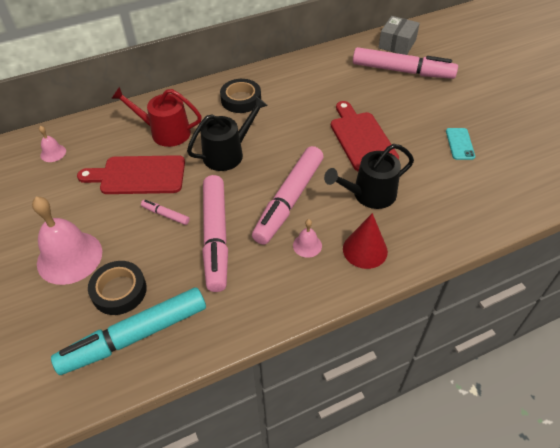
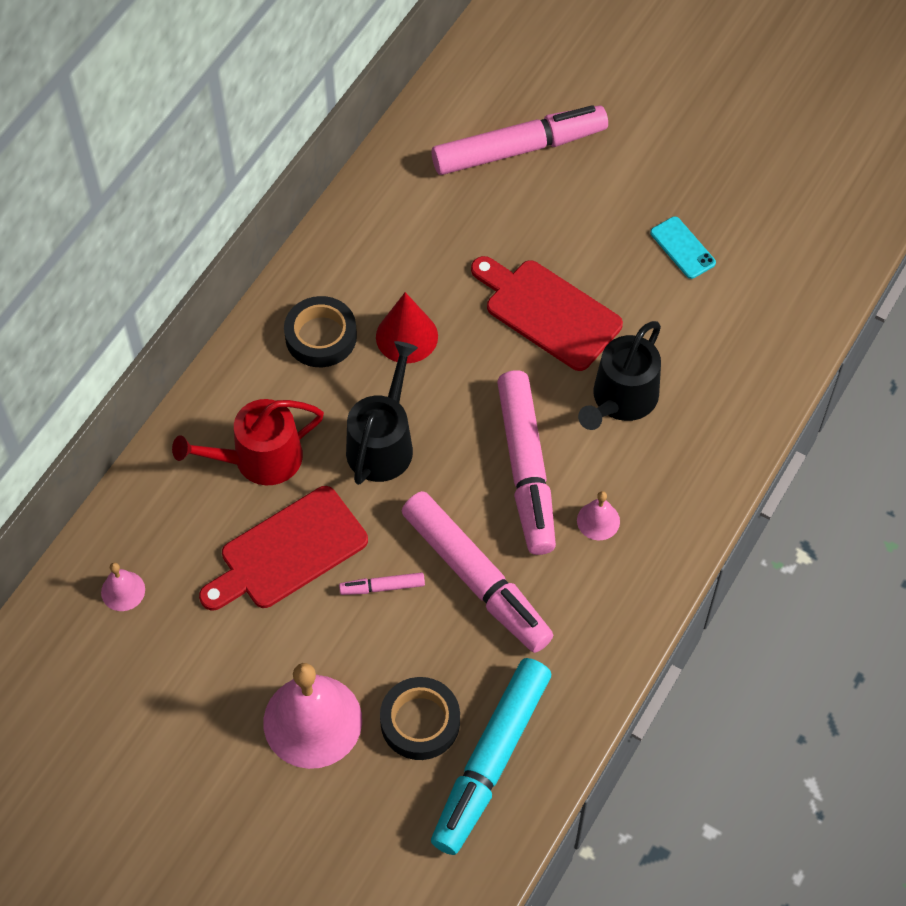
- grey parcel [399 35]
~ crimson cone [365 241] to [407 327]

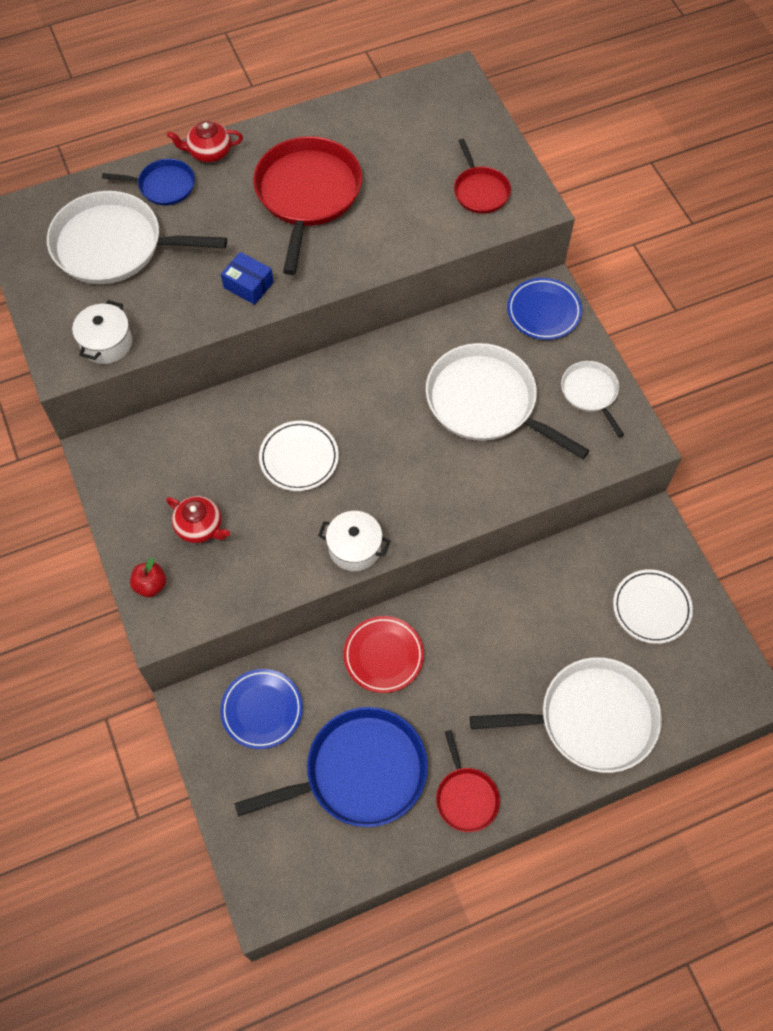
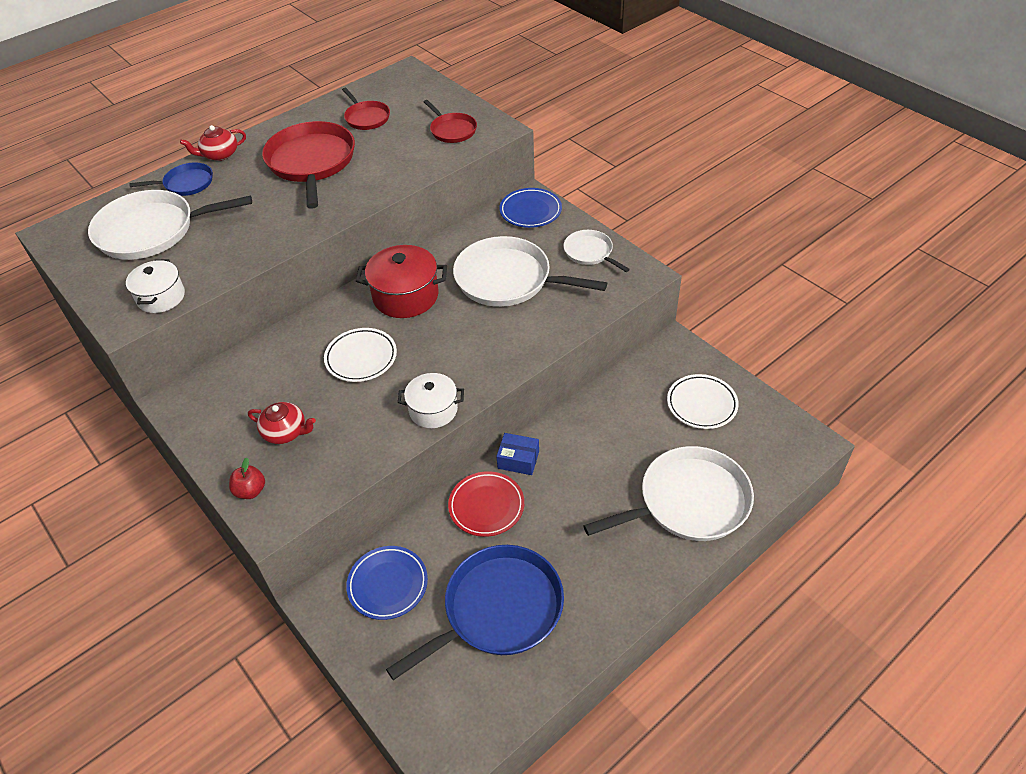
~ cobalt parcel [247 278] to [517 454]
~ crimson frying pan [468 781] to [366 109]
+ crimson pot [401 281]

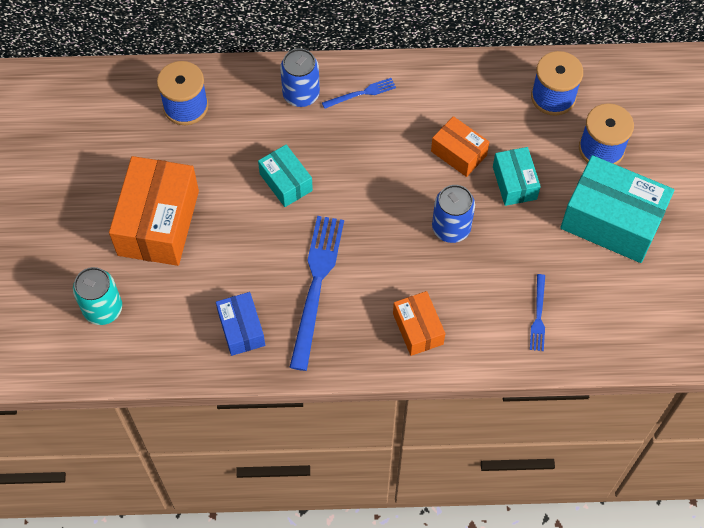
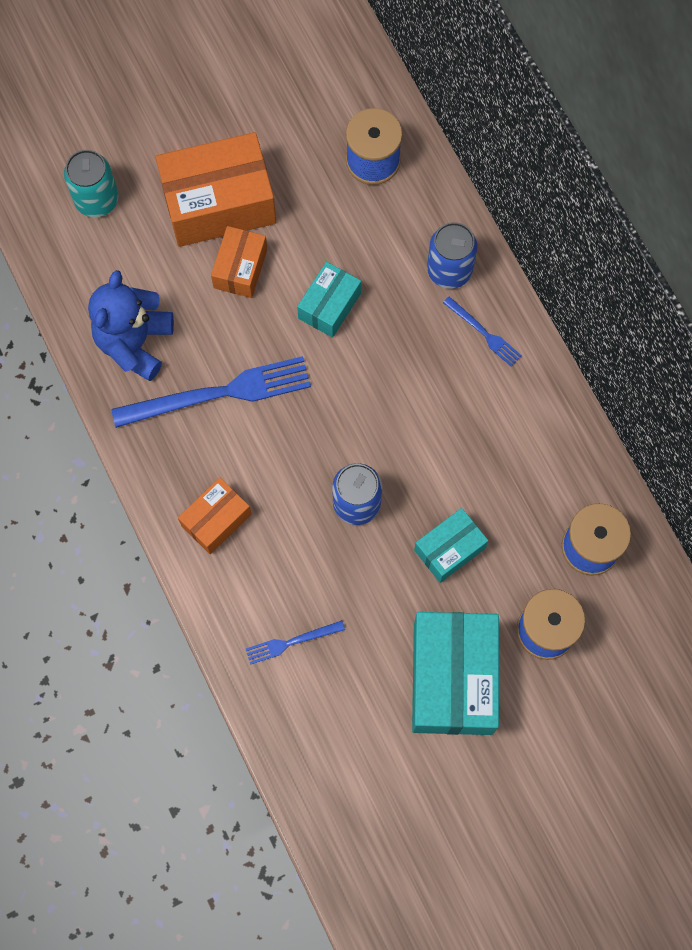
~ orange-coloured parcel [460 146] to [239 262]
~ cobalt parcel [240 324] to cobalt teddy bear [131 325]

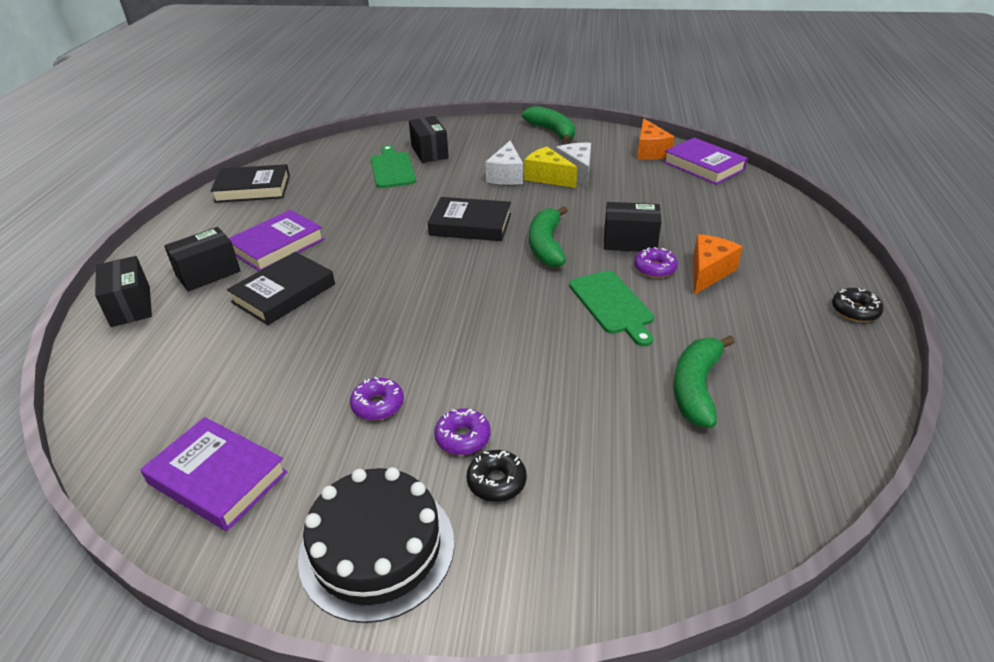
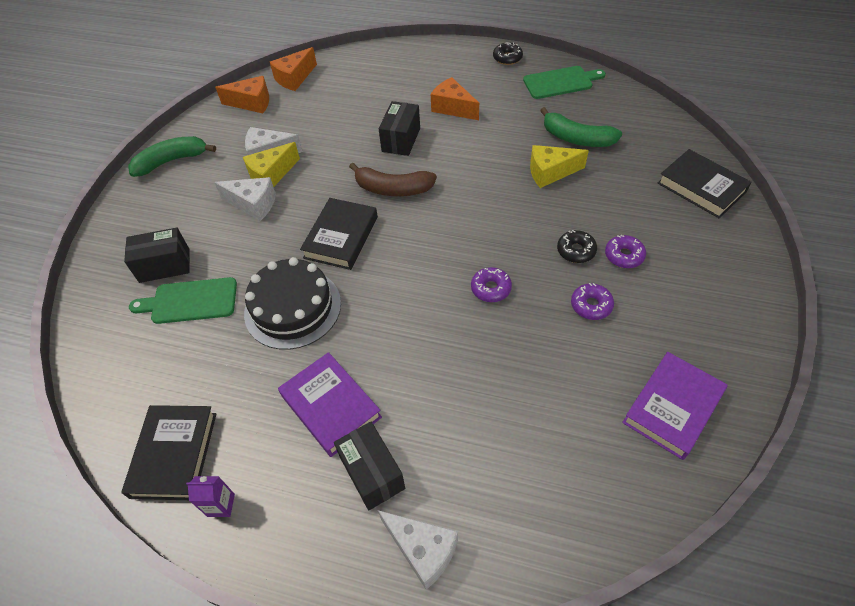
~ royal purple hardcover [705 161] to orange-coloured cheese [293 69]
~ green banana fruit [548 236] to dark brown banana fruit [393 179]
~ royal purple doughnut [656 262] to [491 284]
~ black hardcover [281 288] to [704 184]
~ black parcel [123 291] to snow-white cheese [418 549]
~ green cutting board [611 308] to [564 82]
~ black doughnut [497 476] to [577 246]
~ black cake [376 545] to [292 303]
+ bright yellow cheese [559 166]
+ royal purple milk carton [210 496]

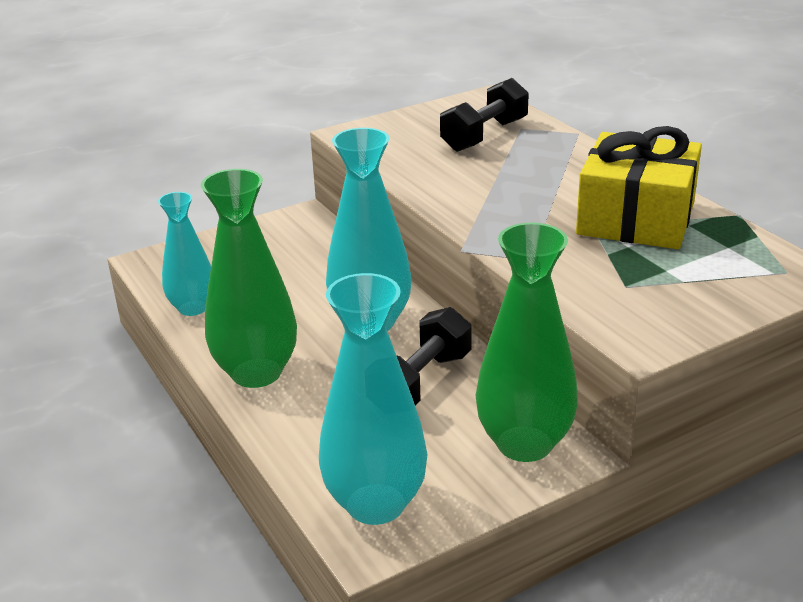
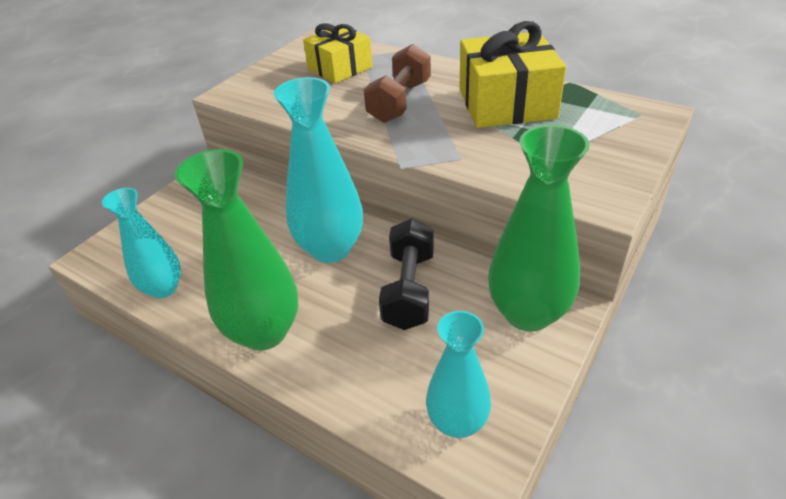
~ black free weight [484 115] to bright yellow present [338 53]
~ teal tall vase [373 399] = [458 374] x0.63
+ dark brown free weight [397 83]

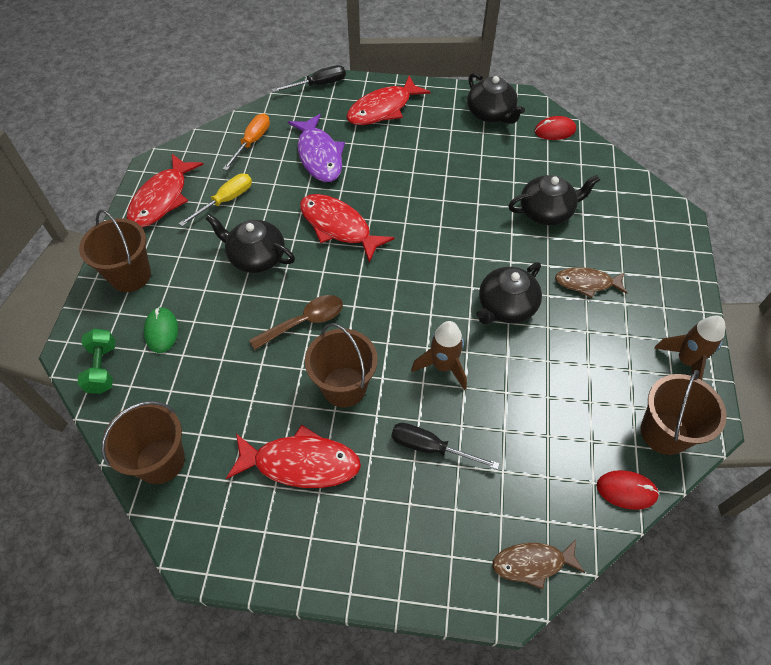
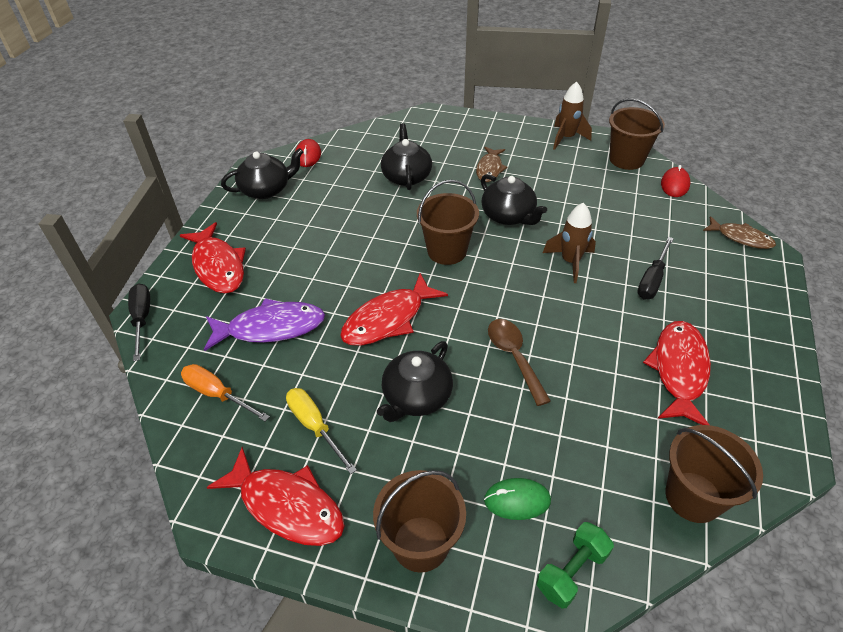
~ dark brown bucket [341 365] to [448 222]
~ green free weight [96 361] = [575 565] 45 degrees counterclockwise
~ dark brown fish [538 564] = [739 232] 60 degrees counterclockwise

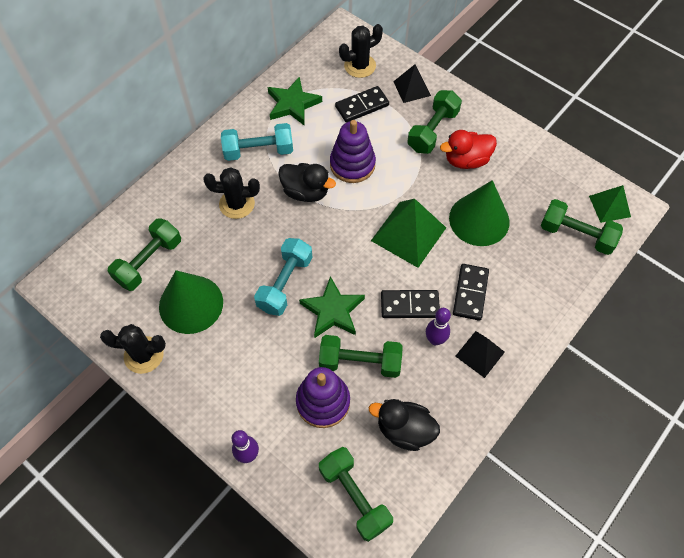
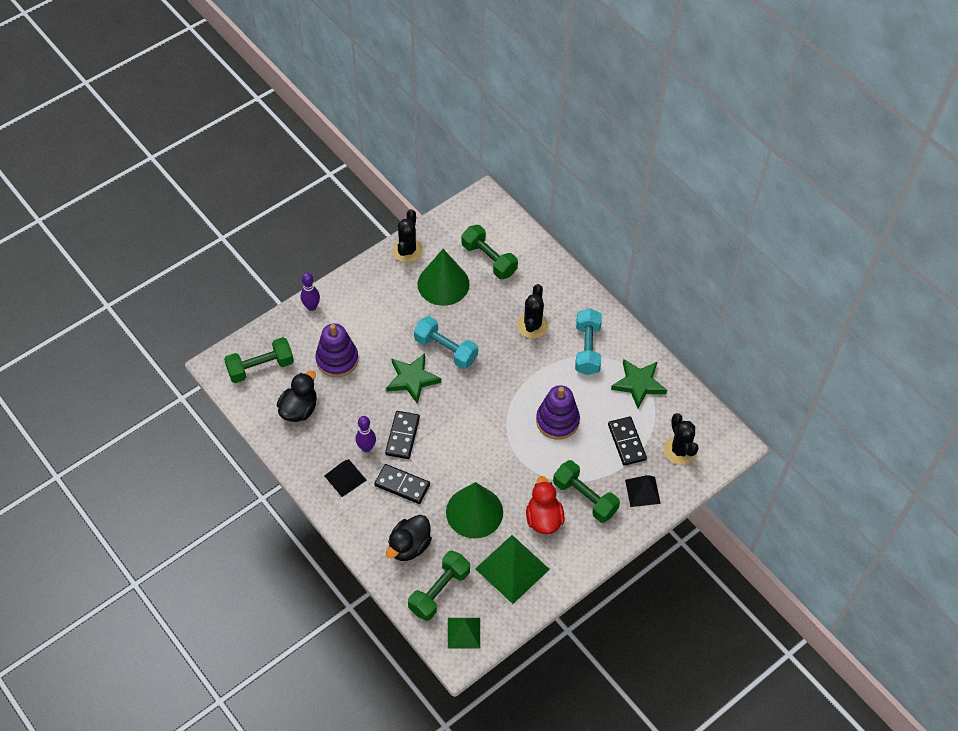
~ black rubber duck [307 182] to [409 538]
~ green pyramid [408 233] to [512 569]
- green free weight [361 356]

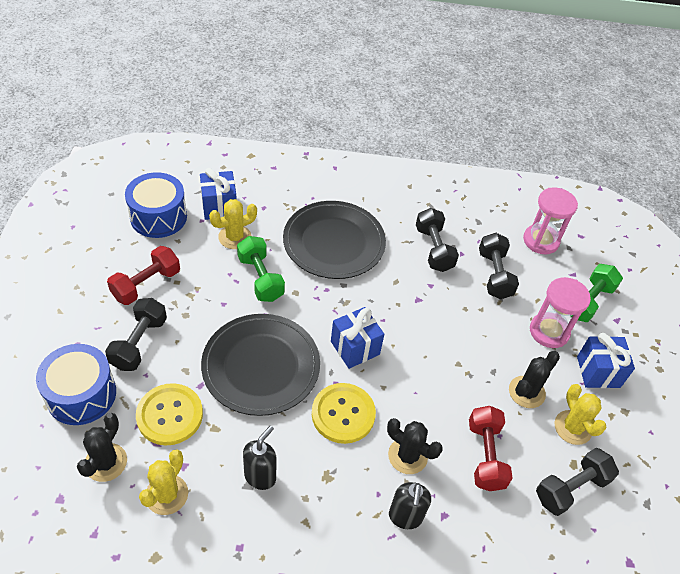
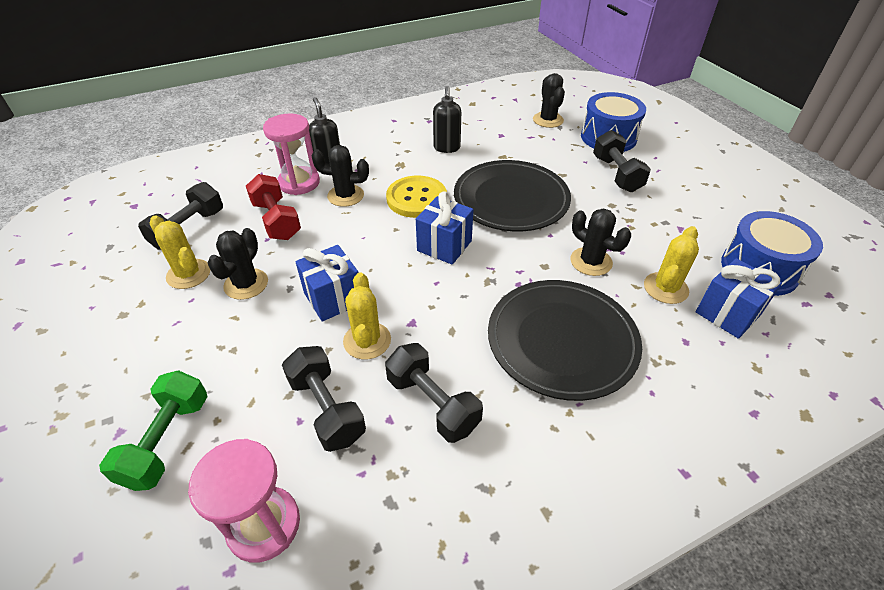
~ green free weight [261 269] to black prickly plant [600 242]
- crimson free weight [143 275]
~ pink hourglass [560 312] to [291 154]
~ cobalt present [606 360] to [327 283]
- bright yellow sewing button [169 414]
~ bright yellow prickly plant [163 482] to [367 316]

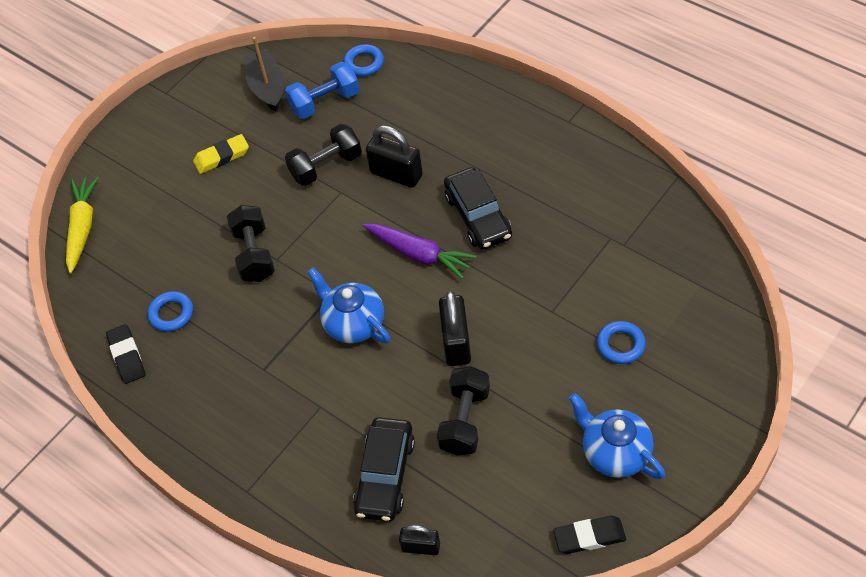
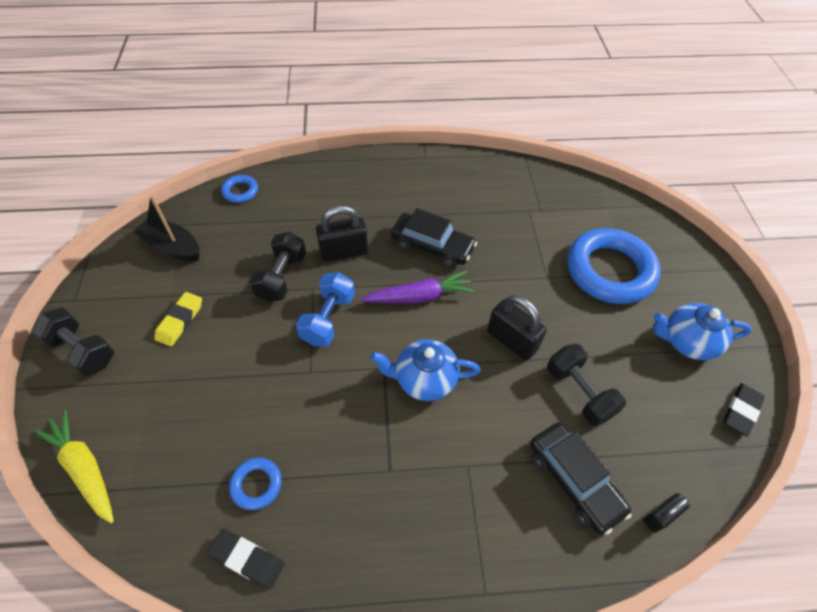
~ cobalt free weight [322 90] to [325 309]
~ black free weight [251 243] to [73 341]
~ cobalt torus [621 342] = [614 266] x2.28

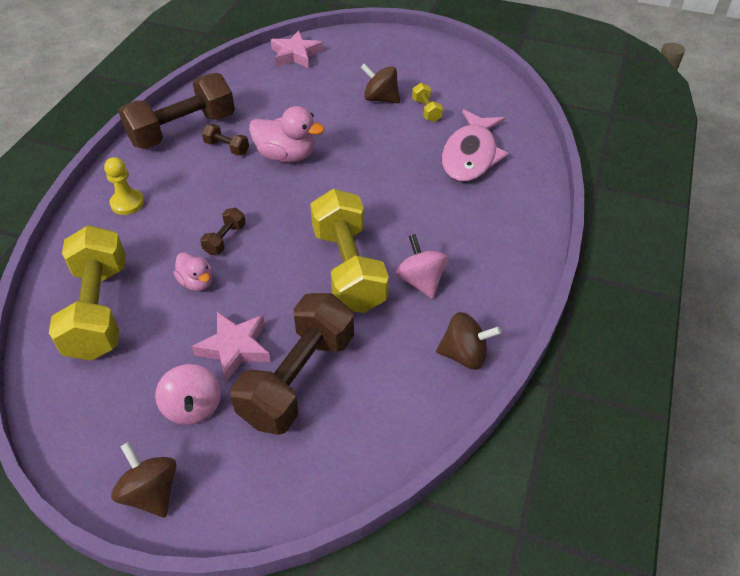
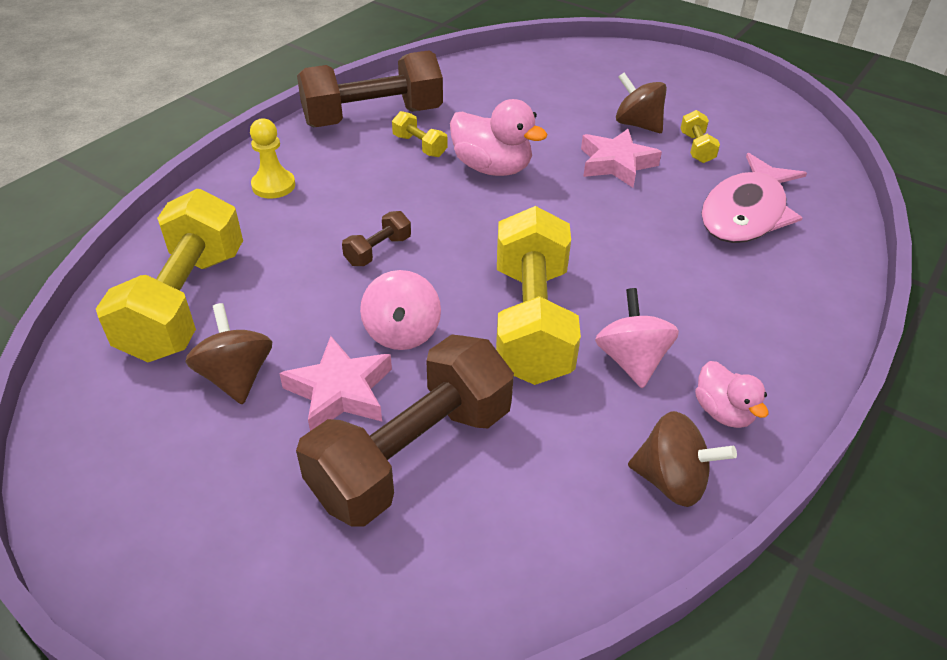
~ pink five-pointed star [297 49] to [621 158]
~ dark brown free weight [225 140] to bright yellow free weight [420 134]
~ pink rubber duck [193 271] to [732 394]
~ pink spinning top [188 394] to [400 310]
~ dark brown spinning top [143 480] to [229 354]

